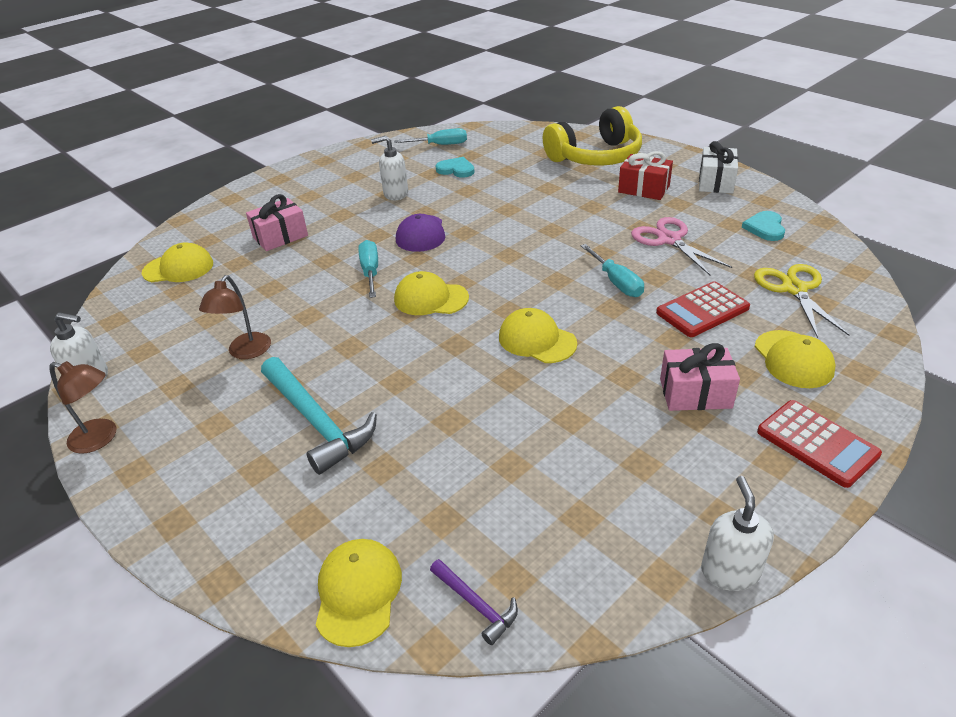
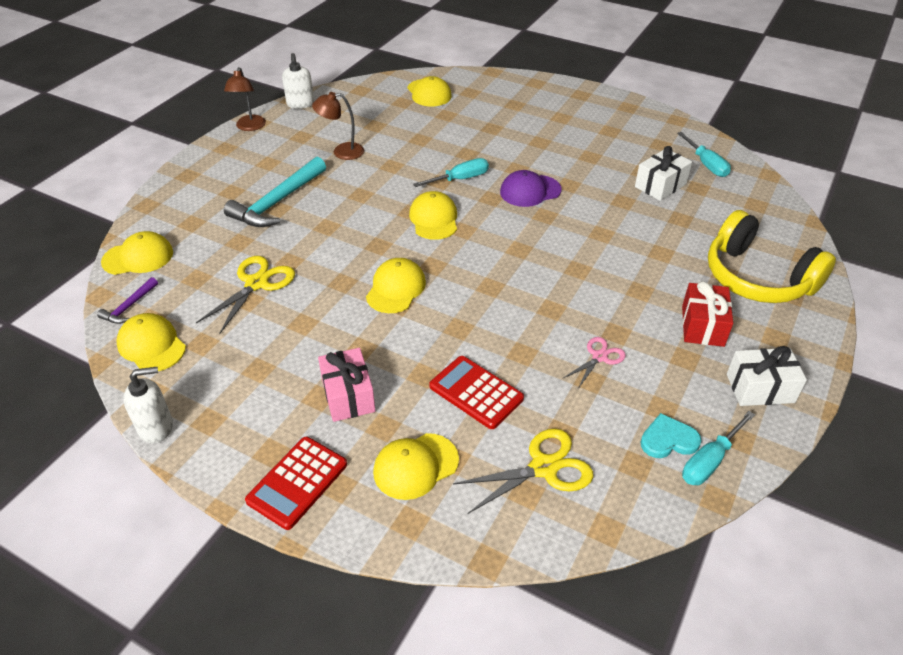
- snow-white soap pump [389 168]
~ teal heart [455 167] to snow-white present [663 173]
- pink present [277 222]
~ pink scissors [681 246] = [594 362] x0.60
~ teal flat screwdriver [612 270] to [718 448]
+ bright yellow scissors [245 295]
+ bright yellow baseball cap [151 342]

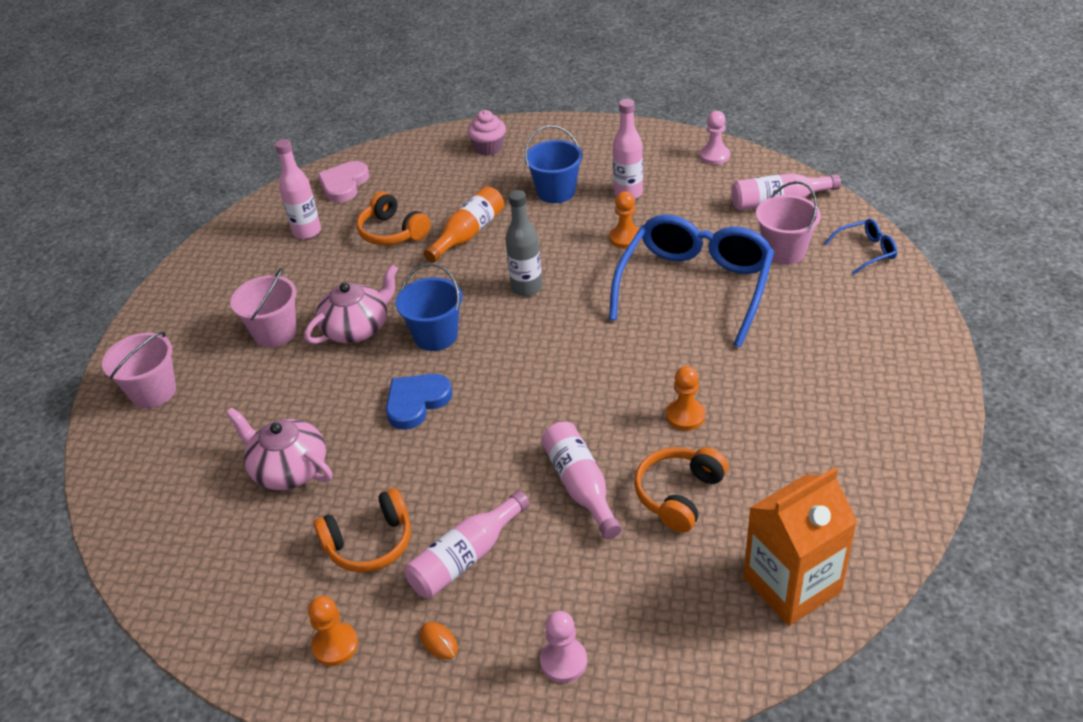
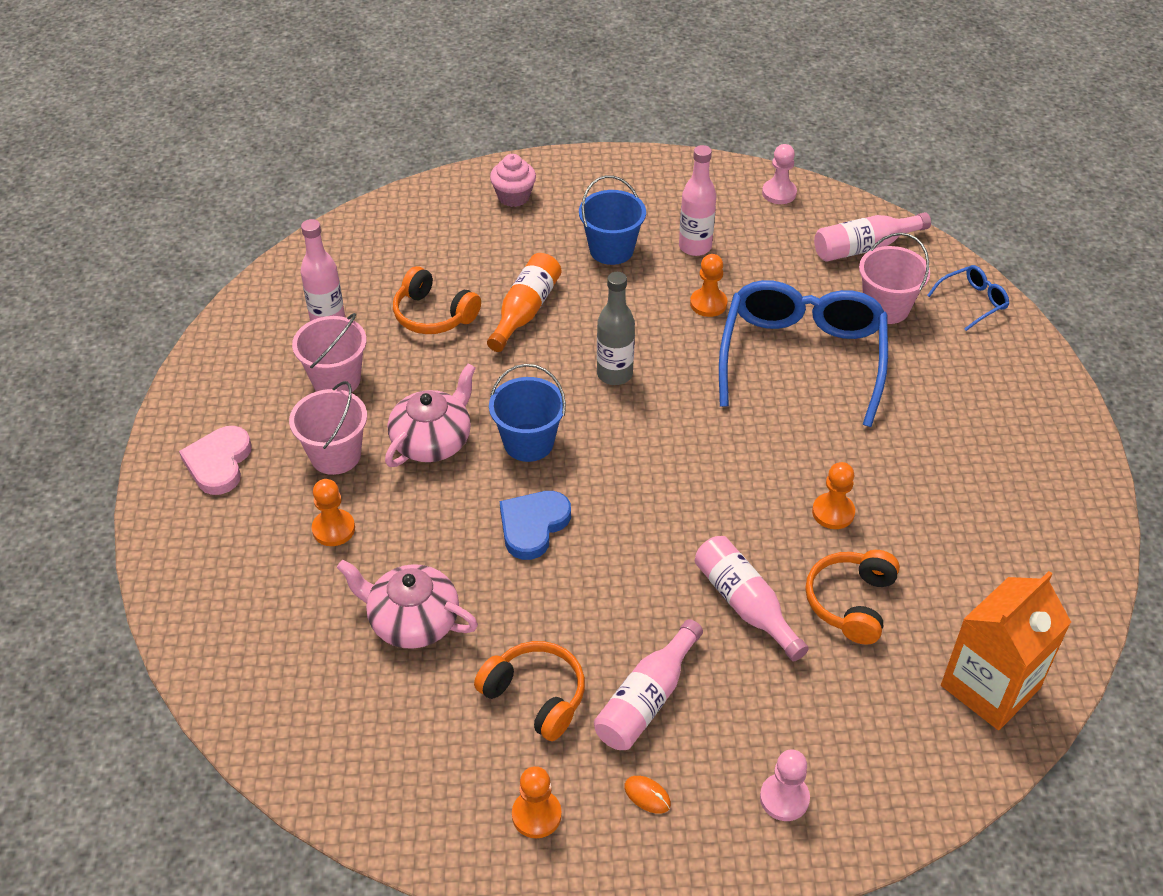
~ pink heart [343 181] to [215 460]
~ pink bucket [139 369] to [329 352]
~ orange-coloured over-ear headphones [362 530] = [529 691] 105 degrees counterclockwise
+ orange-coloured game pawn [333 512]

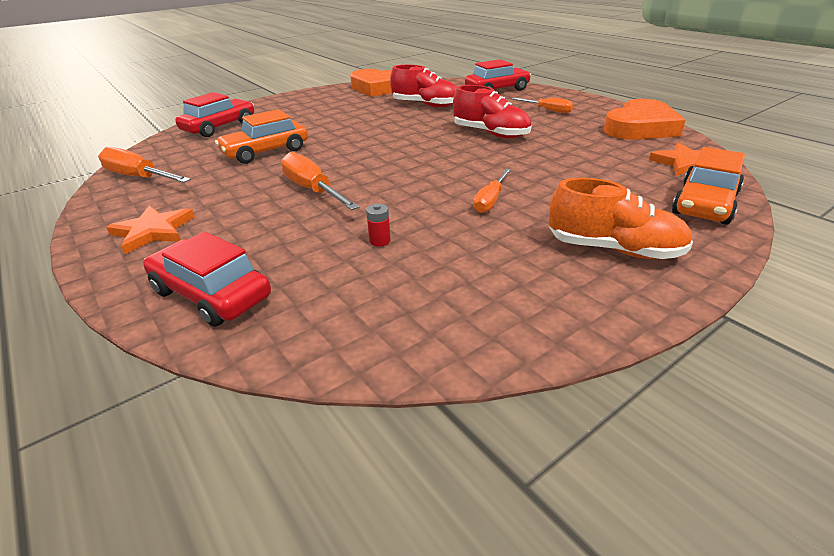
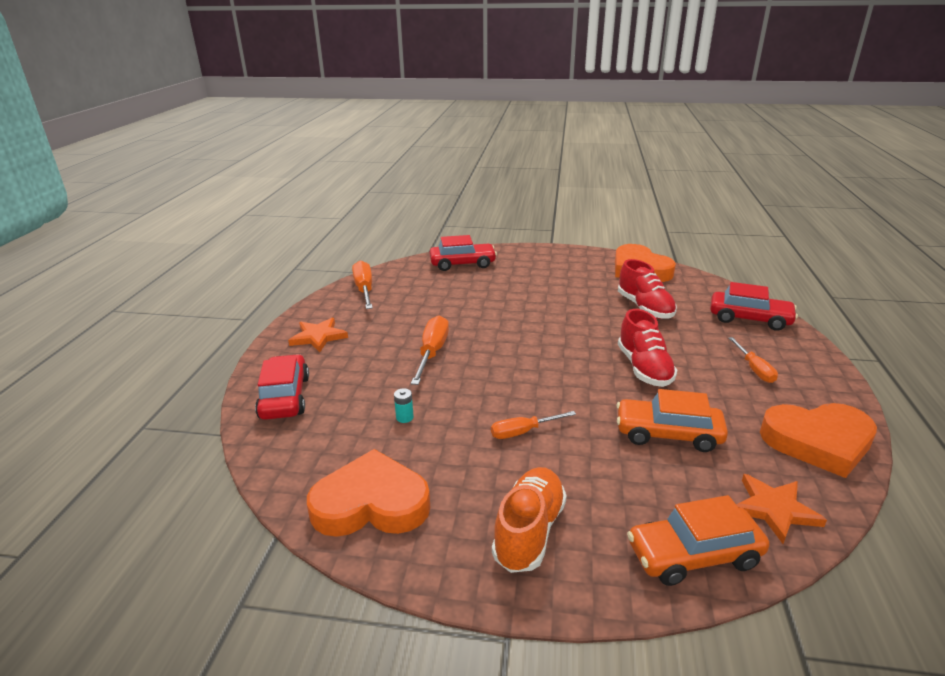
~ orange-coloured toy car [261 136] to [672 420]
~ orange-coloured lace-up shoe [621 218] = [529 520] 135 degrees counterclockwise
~ crimson AA battery [378 225] to teal AA battery [404 405]
+ orange-coloured heart [369 493]

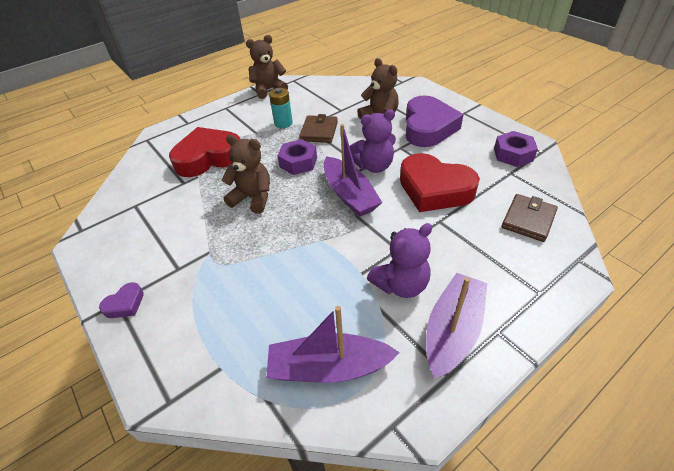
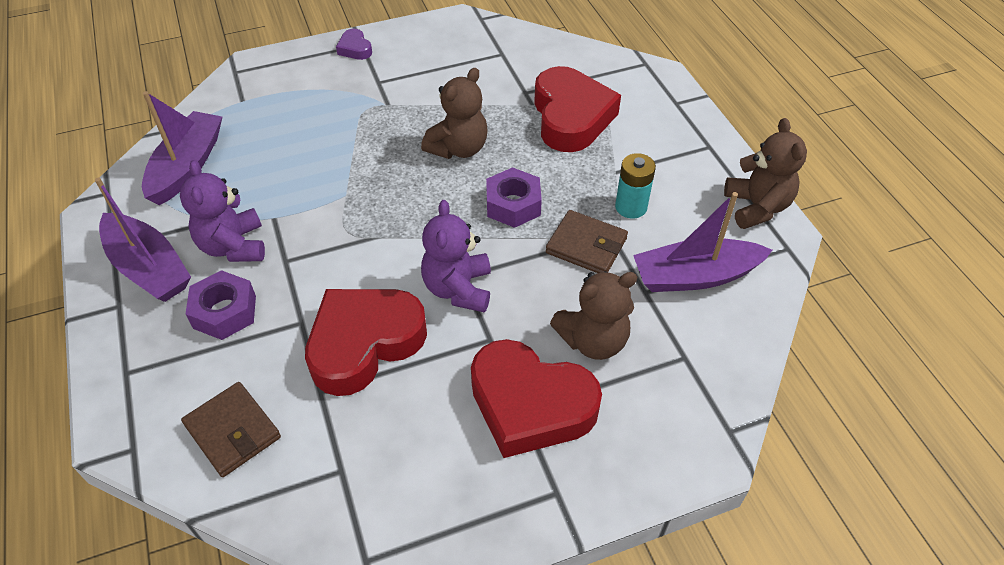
~ royal purple heart [434 121] to crimson heart [536 398]
~ royal purple toy boat [353 170] to [703 242]
~ royal purple hex nut [516 149] to [221 305]

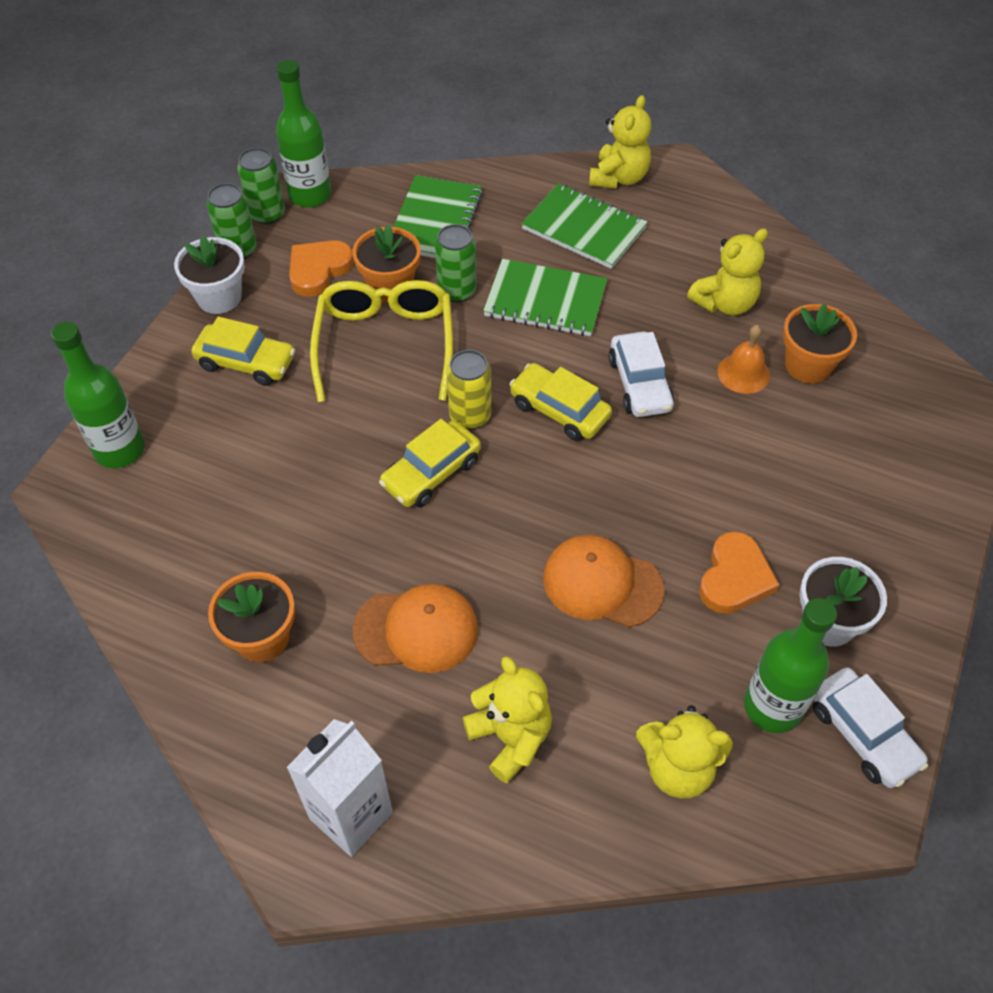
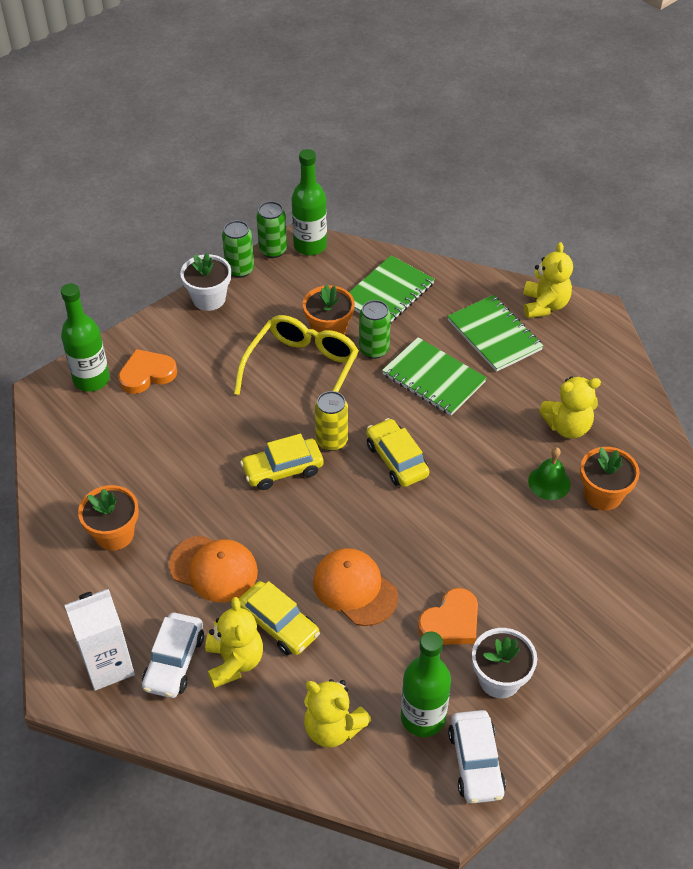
~ bright yellow teddy bear [620 142] = [548 280] 45 degrees counterclockwise
~ orange-coloured heart [321 268] to [147 371]
~ bright yellow toy car [243 351] to [279 618]
~ orange-coloured hand bell [743 359] to green hand bell [549 473]
~ snow-white toy car [641 374] to [173 655]

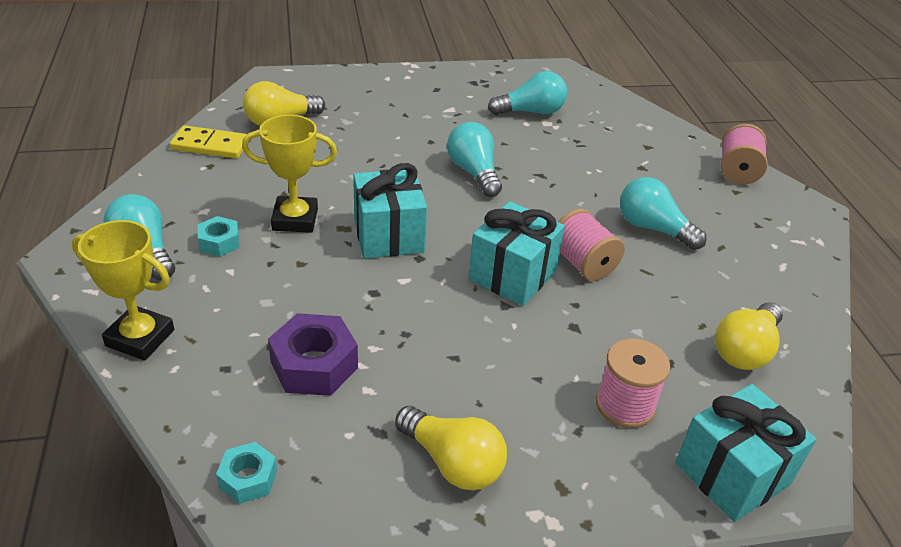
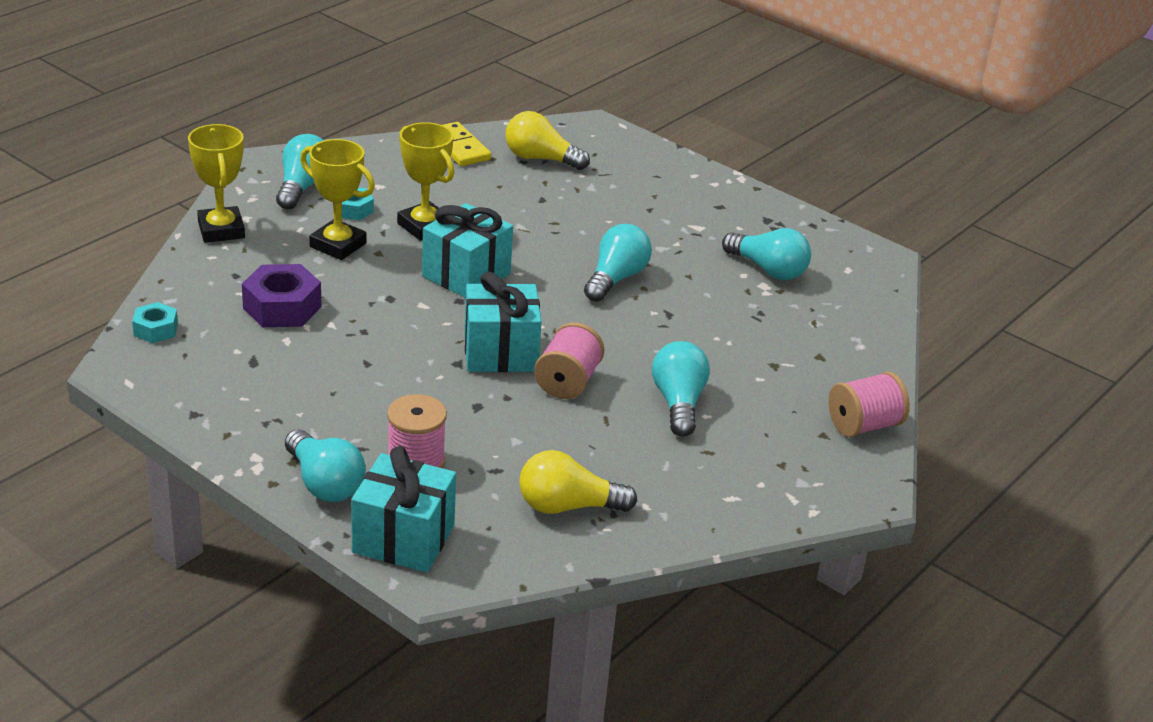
- bright yellow light bulb [451 448]
+ bright yellow trophy [337 199]
+ teal light bulb [325 465]

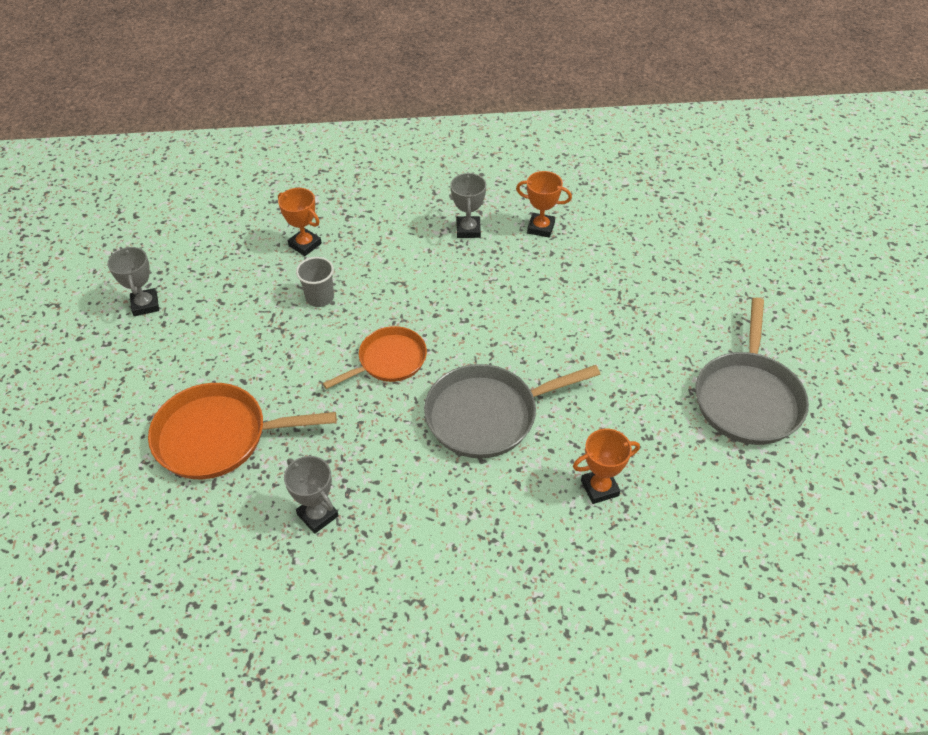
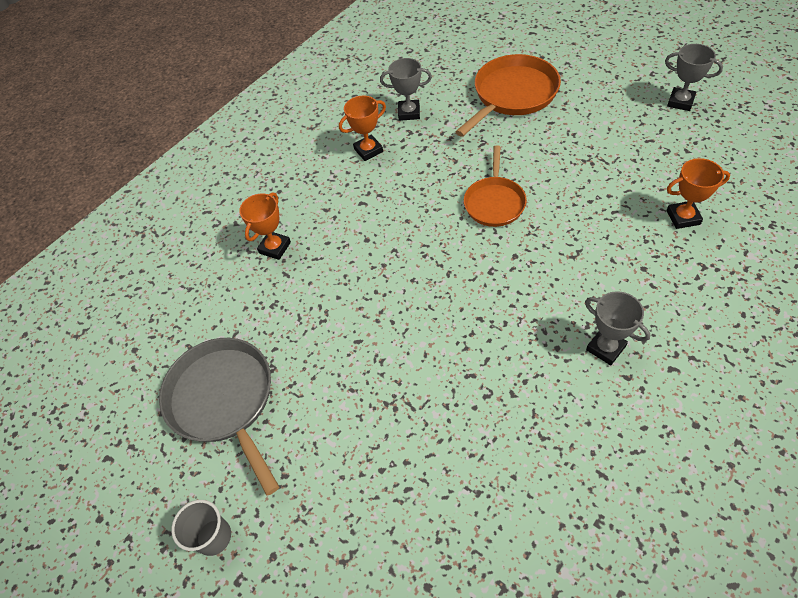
~ orange-coloured trophy [544 204] to [362 128]
~ grey cup [315 282] to [201 528]
- grey frying pan [512 411]

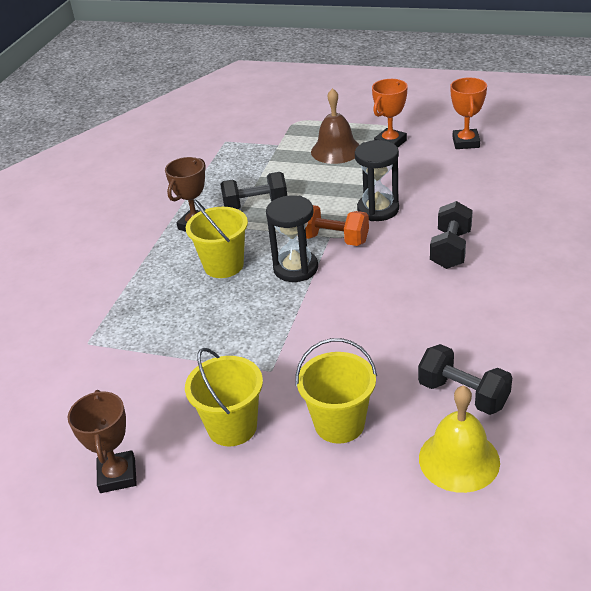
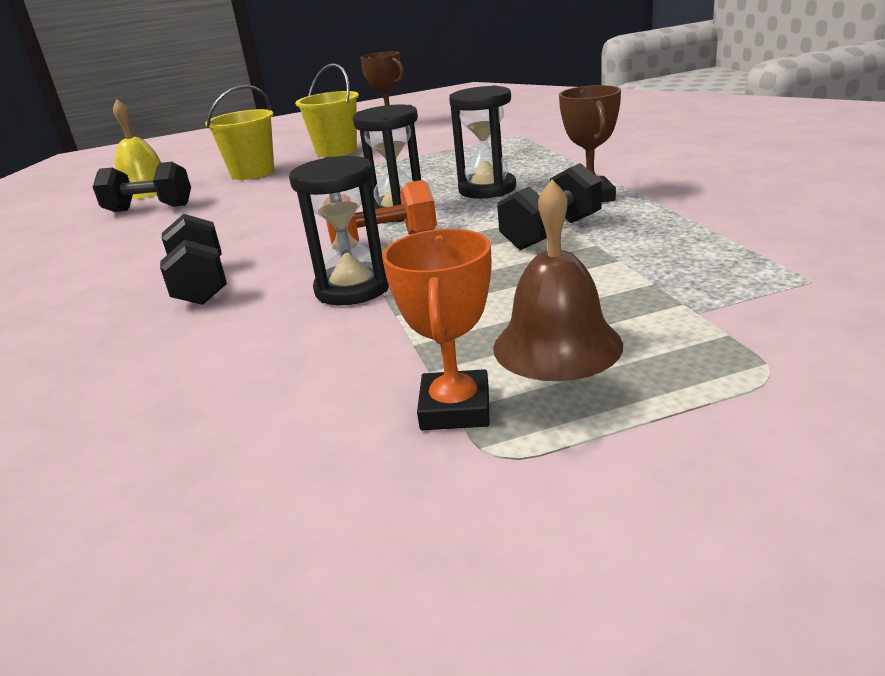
- orange-coloured trophy [469 113]
~ bright yellow bucket [217 238] to black hourglass [482 142]

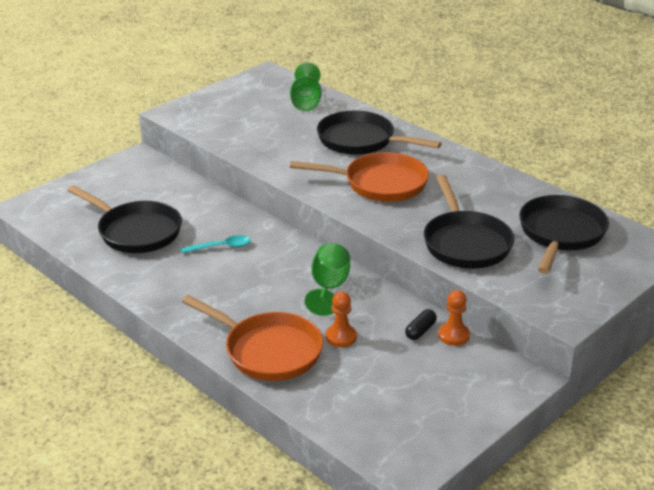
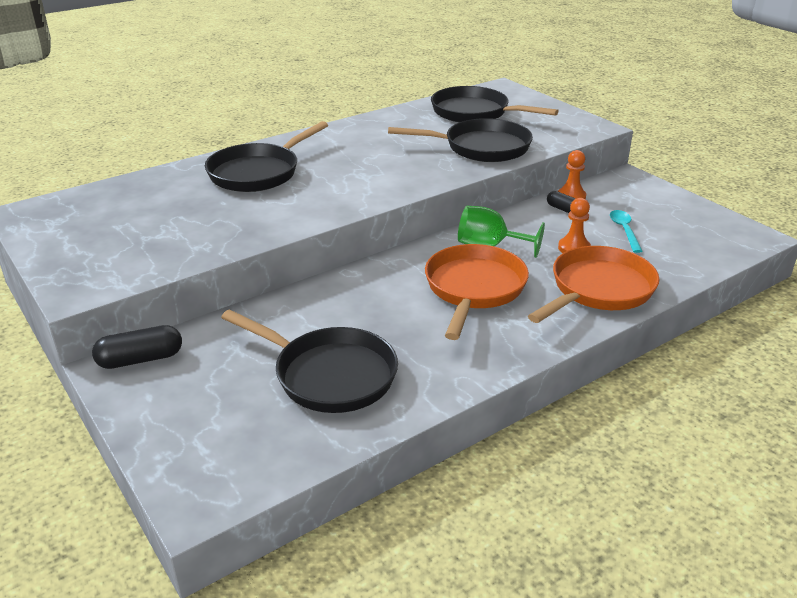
- green wine glass [305 86]
~ orange-coloured frying pan [359 177] to [477 292]
~ black frying pan [125 219] = [309 361] 75 degrees clockwise
~ teal teaspoon [216 244] to [626 231]
+ black pill [137 347]

